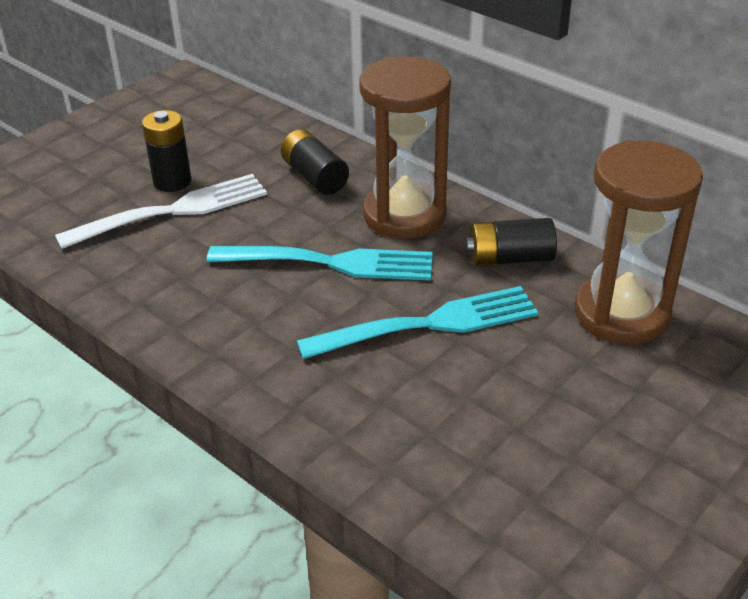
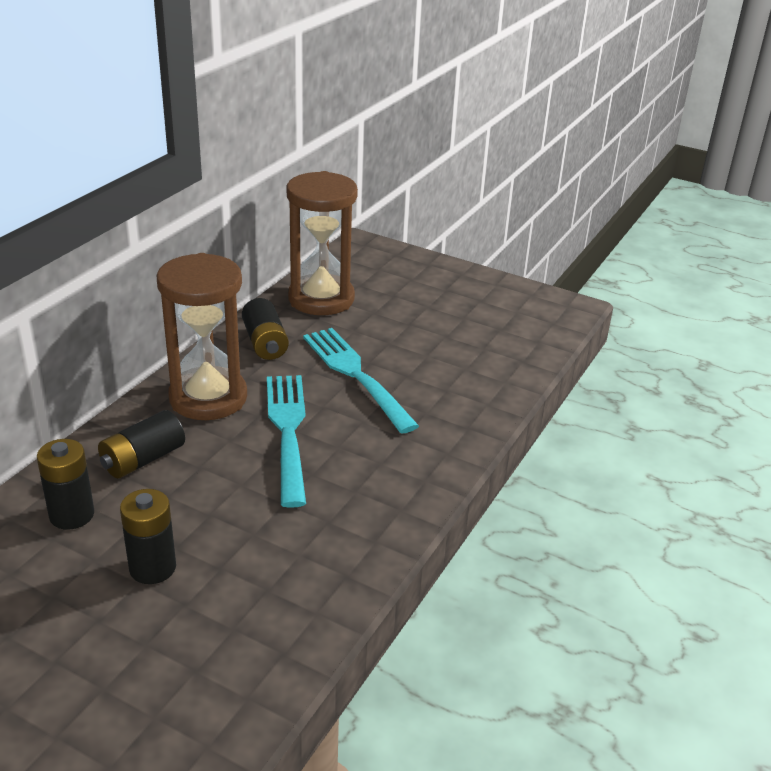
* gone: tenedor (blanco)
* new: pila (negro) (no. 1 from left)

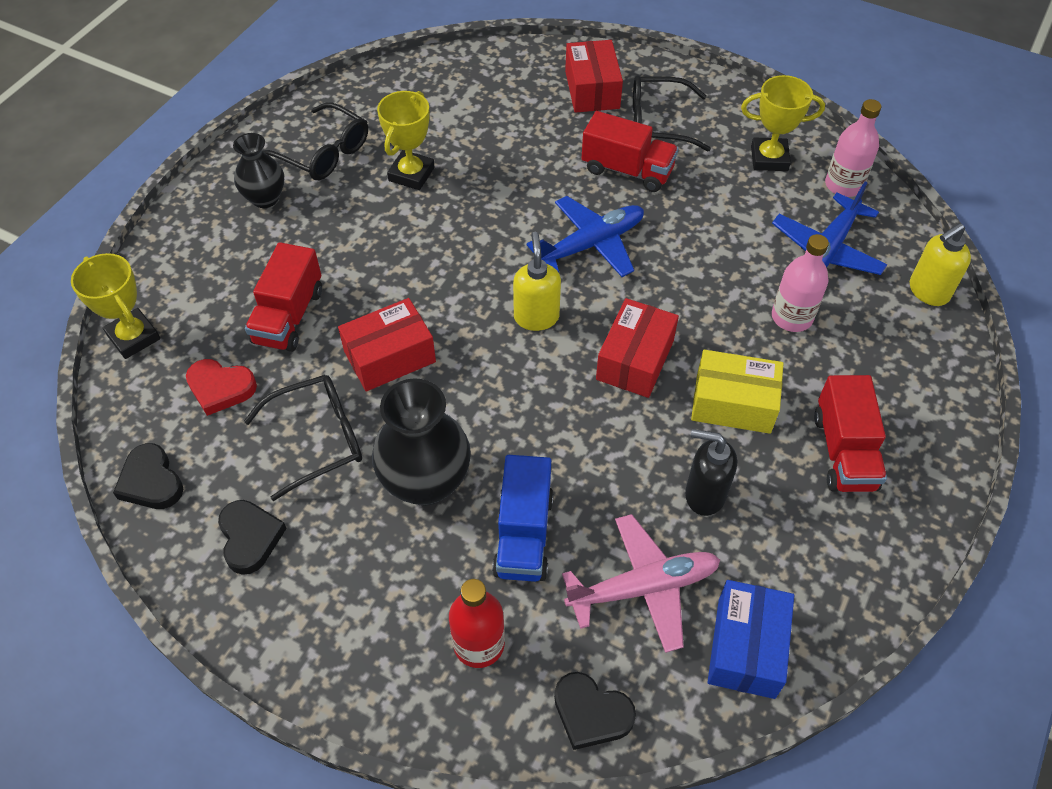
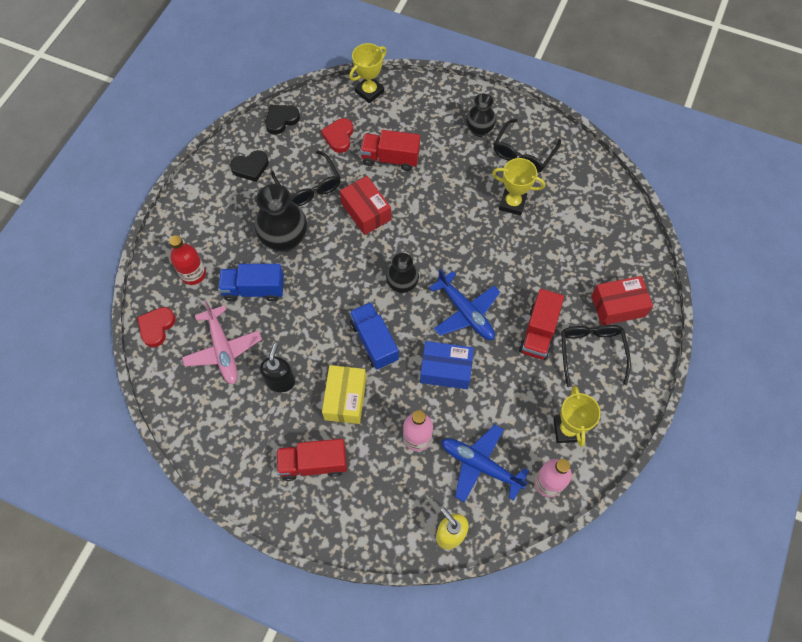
* swapped: dispensador de jabón (amarillo) (no. 1 from left) to florero (negro) (no. 2 from left)
* swapped: caja (rojo) (no. 3 from left) to camión (azul) (no. 2 from left)
* shifted: caja (azul)
* repainted: corazón (negro) (no. 3 from left) to corazón (rojo) (no. 1 from left)

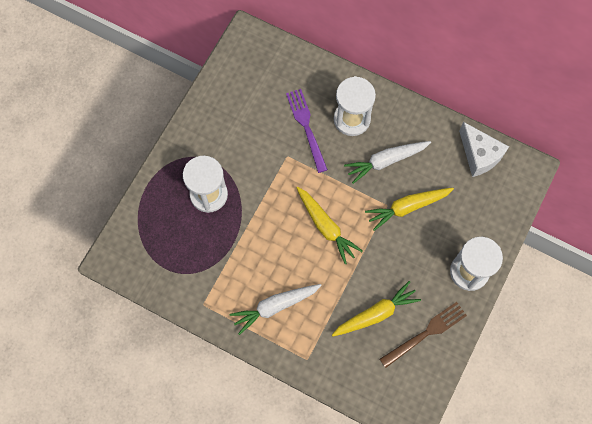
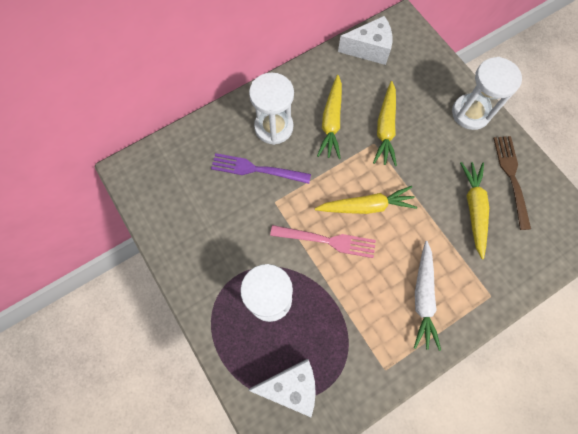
* repainted: zanahoria (blanco) (no. 2 from left) to zanahoria (amarillo) (no. 1 from left)
* new: tenedor (rosa)
* new: queso (blanco) (no. 1 from left)

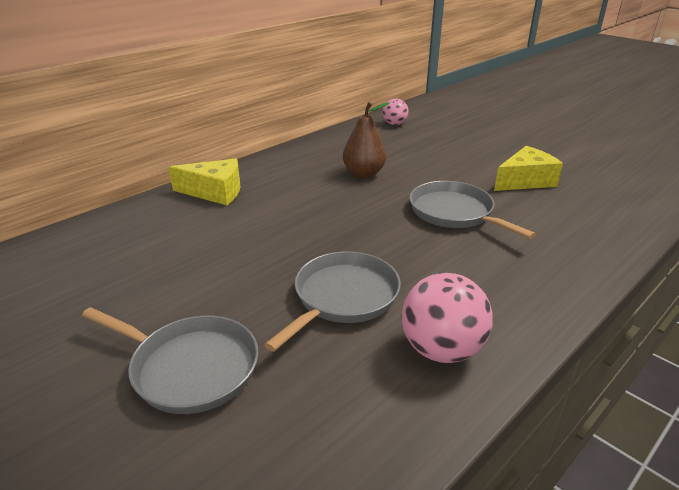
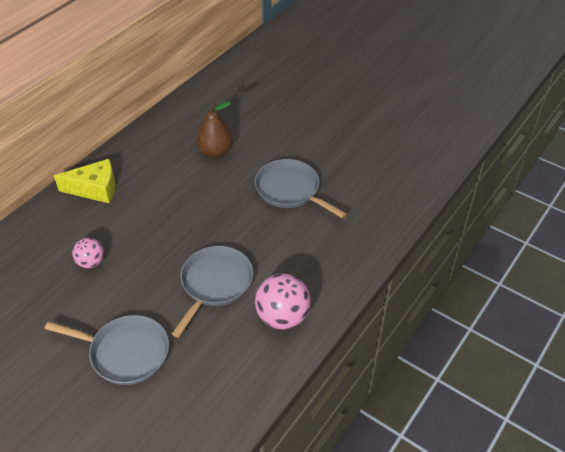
* shifted: pelota (rosa) (no. 1 from left)
* gone: queso (amarillo) (no. 2 from left)

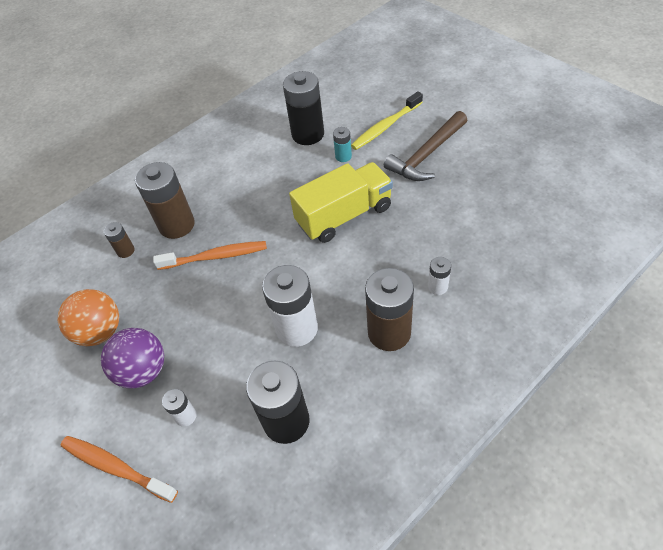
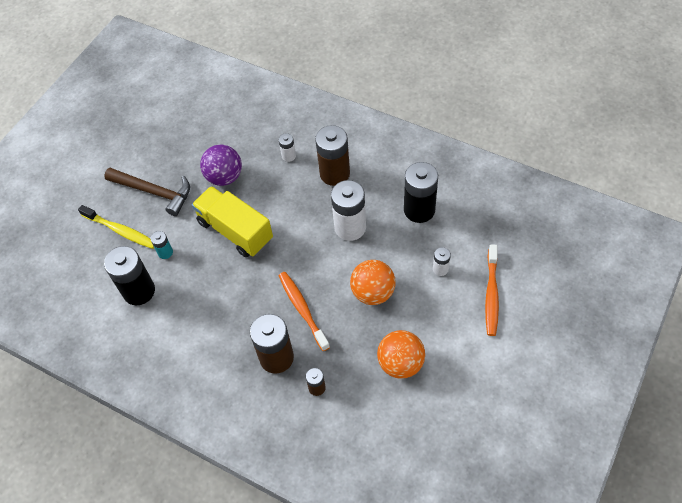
* shifted: pelota (morado)
* new: pelota (naranja) (no. 1 from left)

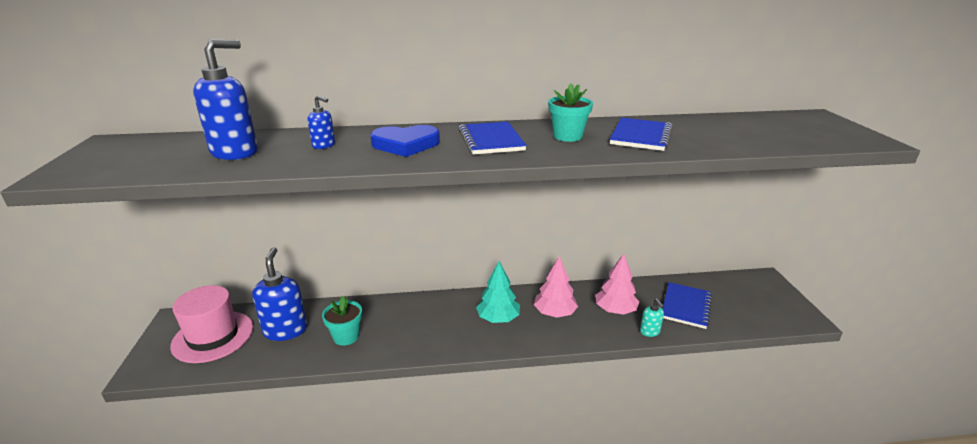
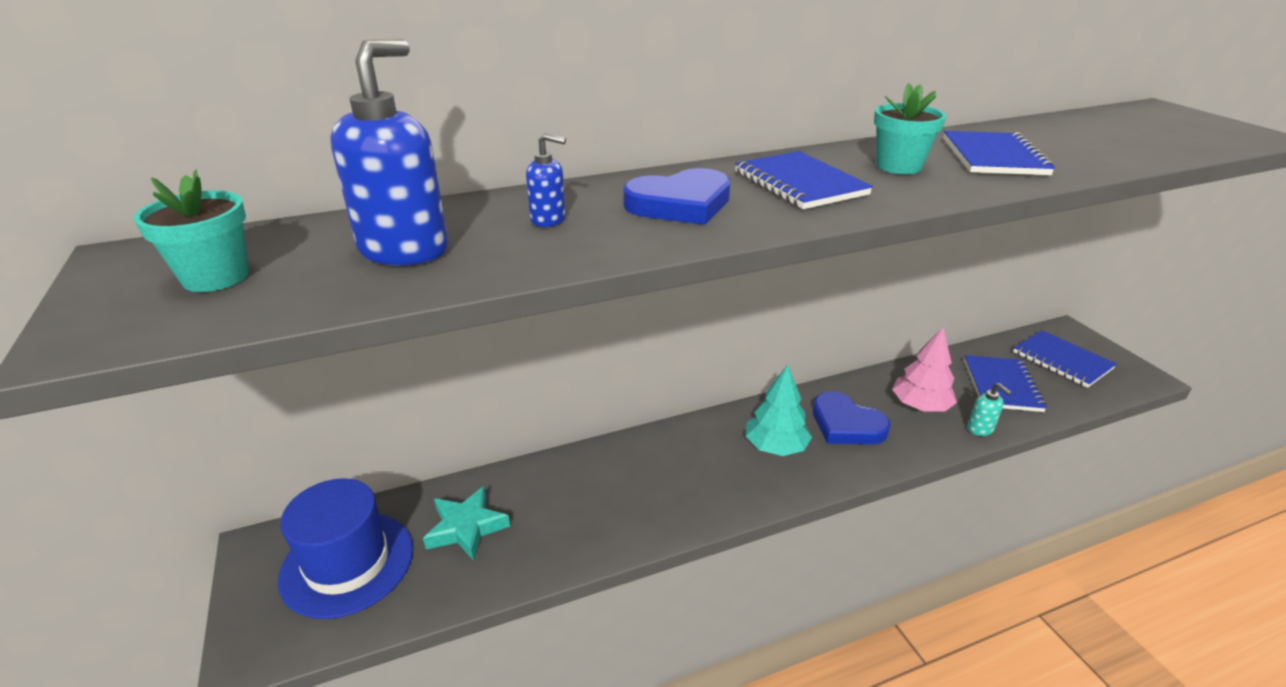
* swapped: dispensador de jabón (azul) (no. 2 from left) to estrella (turquesa)
* swapped: árbol (rosa) (no. 1 from left) to corazón (azul) (no. 2 from left)
* repainted: sombrero (rosa) to sombrero (azul)
* shifted: maceta (turquesa) (no. 1 from left)
* new: cuaderno (azul) (no. 4 from left)

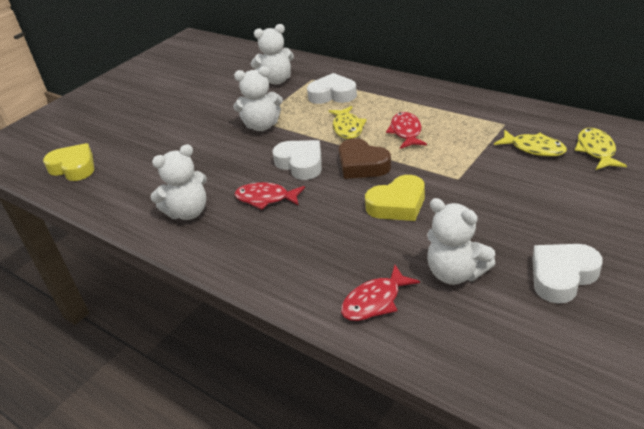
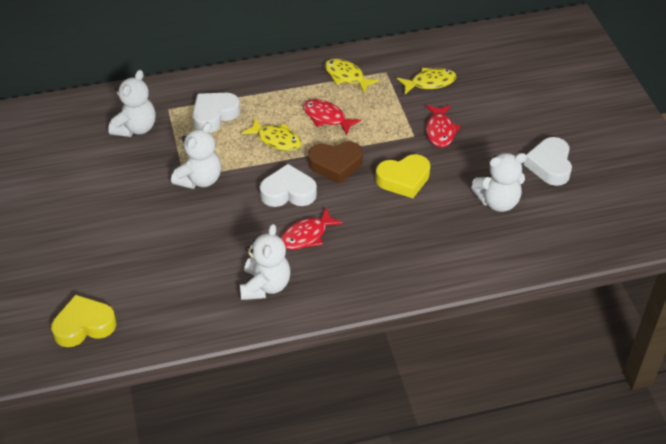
* shifted: pez (amarillo) (no. 3 from left in the first image) to pez (amarillo) (no. 2 from left)
* rotated: corazón (amarillo) (no. 2 from left) 60 degrees clockwise
* shifted: pez (rojo) (no. 2 from left in the first image) to pez (rojo) (no. 3 from left)

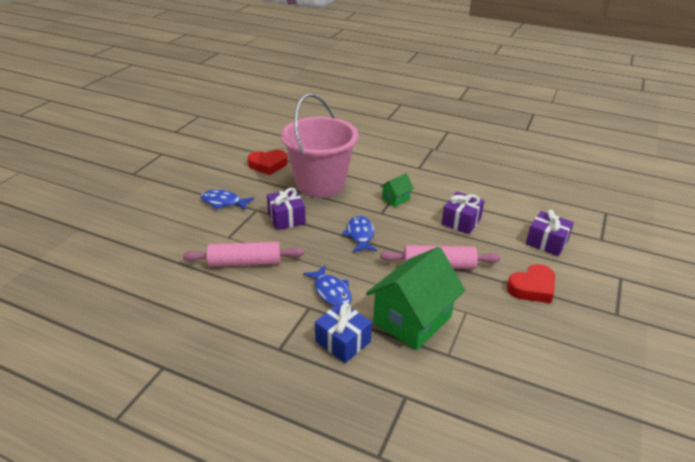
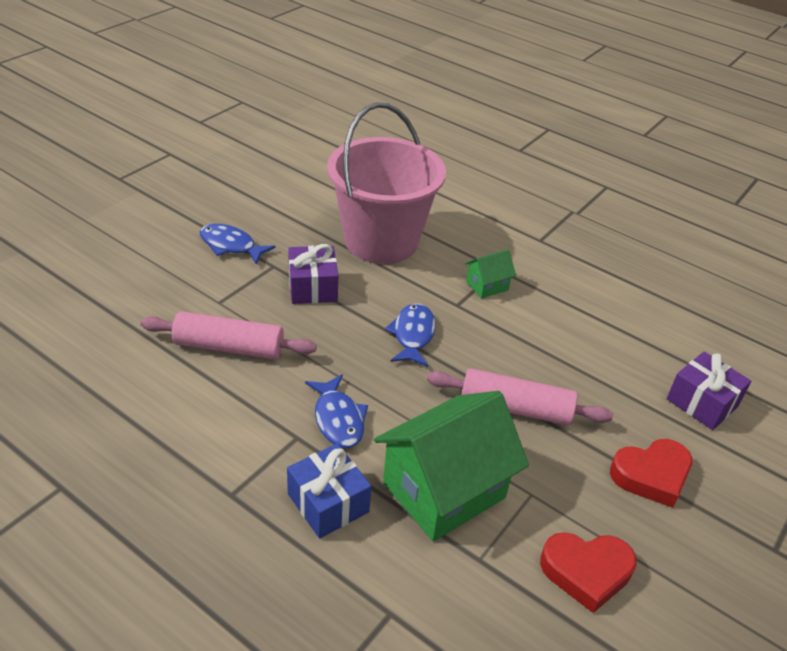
* shifted: corazón (rojo) (no. 1 from left)
* gone: regalo (morado) (no. 2 from left)

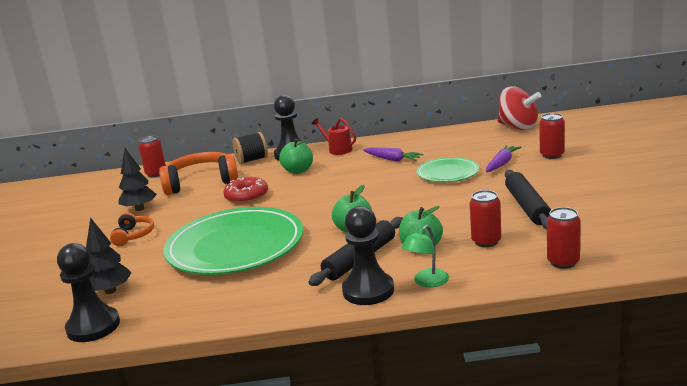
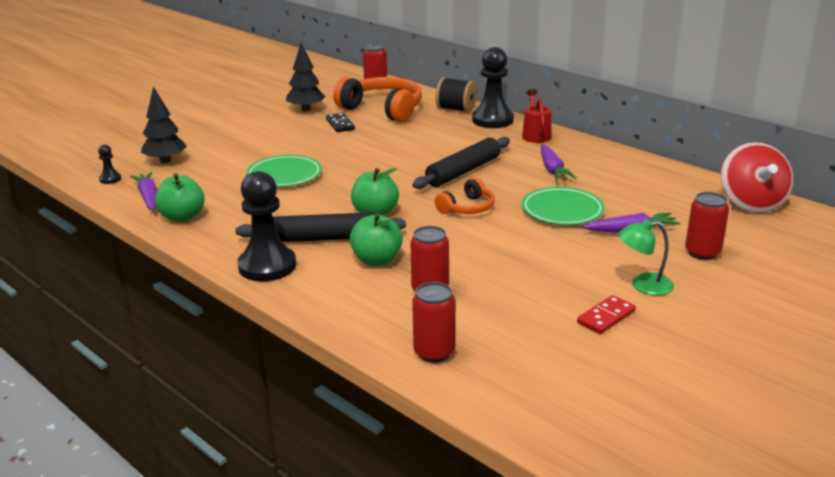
* shifted: manzana (verde) (no. 1 from left)
* shifted: rodillo (negro) (no. 2 from left)
* gone: rosquilla (rojo)
* scaled: plato (verde) (no. 1 from left) x0.51
* shifted: auriculares (naranja) (no. 1 from left in the first image) to auriculares (naranja) (no. 2 from left)
* shifted: lámpara (verde)
* scaled: peón (negro) (no. 1 from left) x0.44
* new: ficha de dominó (negro)
* new: zanahoria (morado) (no. 1 from left)
* new: ficha de dominó (rojo)

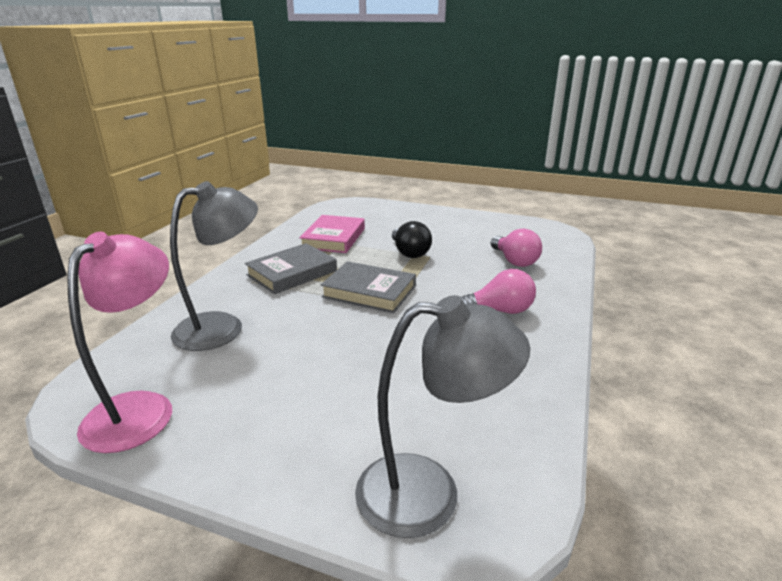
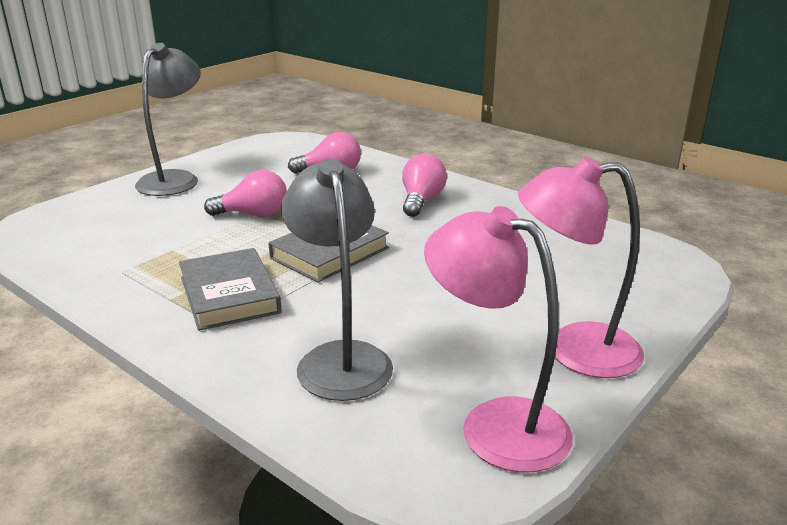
* gone: libro (rosa)
* repainted: bombilla (negro) to bombilla (rosa) (no. 1 from left)
* shifted: lámpara (gris) (no. 2 from left in the first image) to lámpara (gris) (no. 1 from left)
* new: lámpara (rosa) (no. 2 from left)

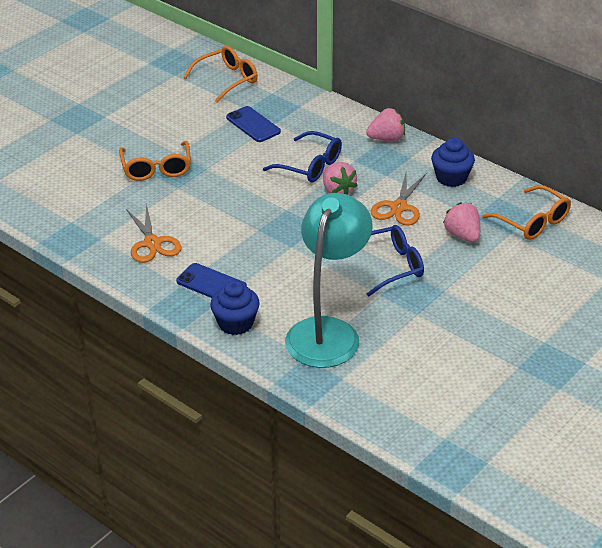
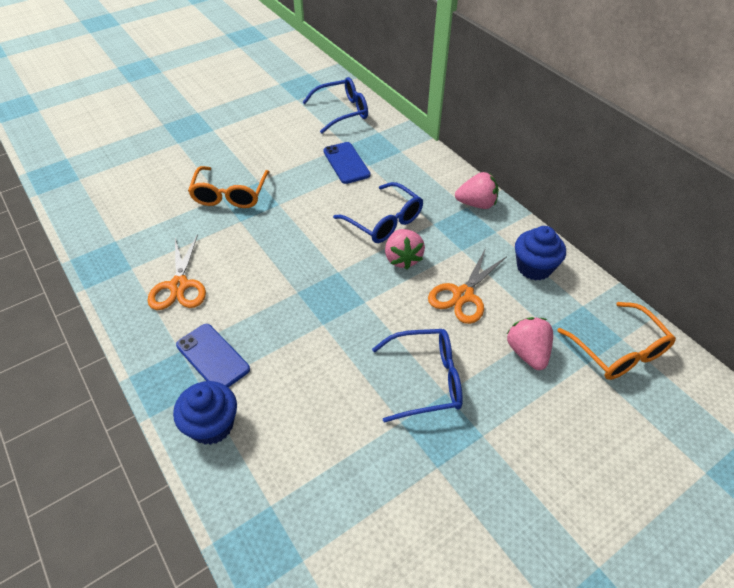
* repainted: gafas (naranja) (no. 2 from left) to gafas (azul) (no. 1 from left)
* gone: lámpara (turquesa)

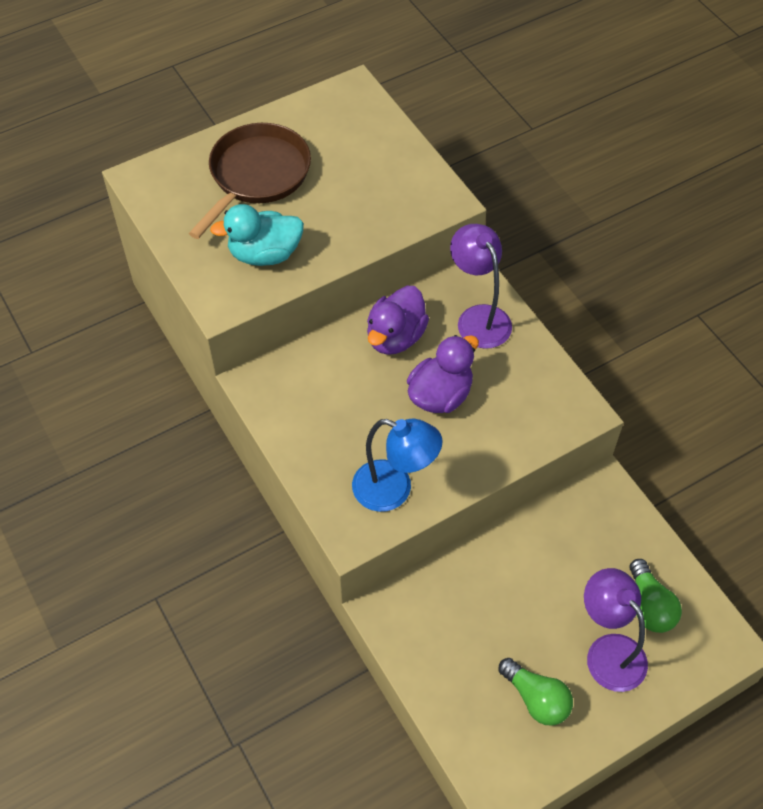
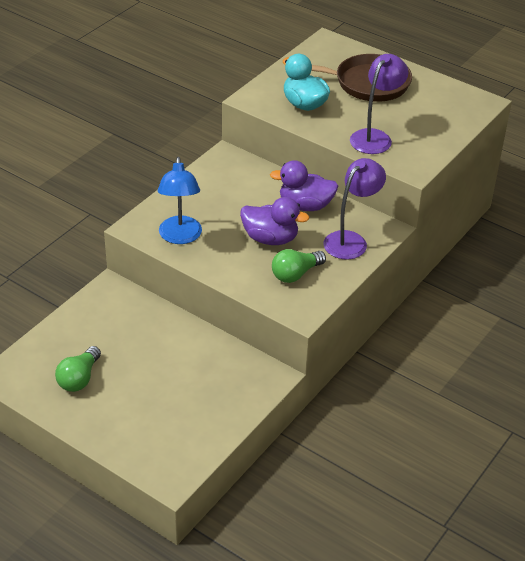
* shifted: bombilla (verde) (no. 2 from left)
* shifted: lámpara (morado) (no. 2 from left)

